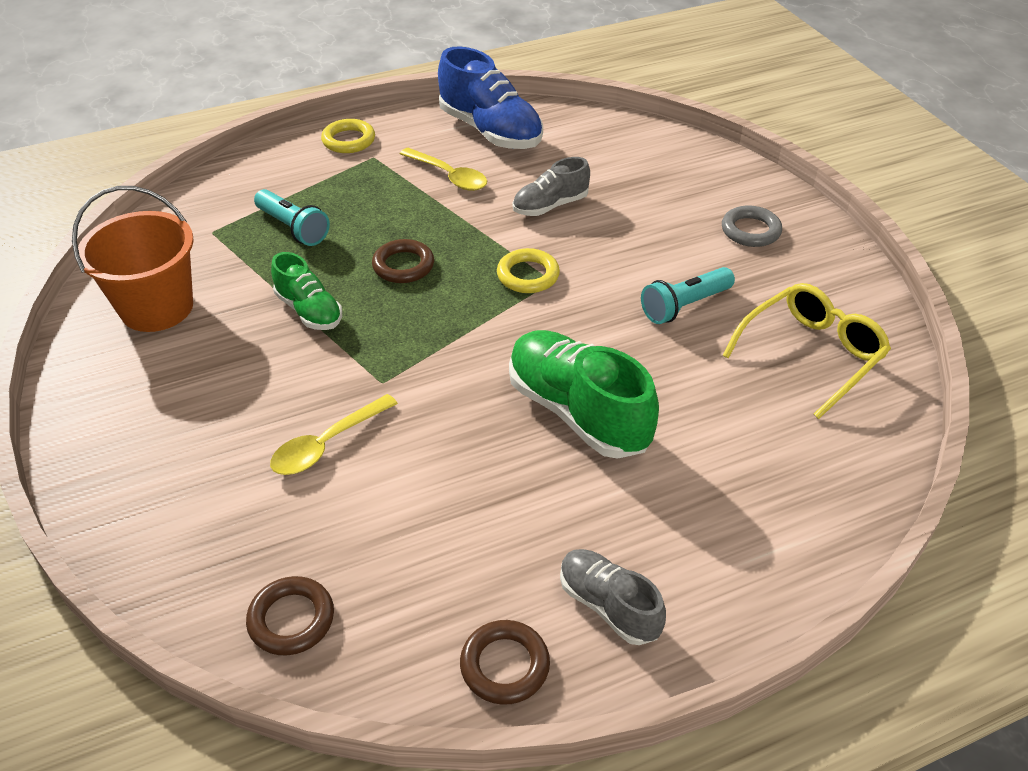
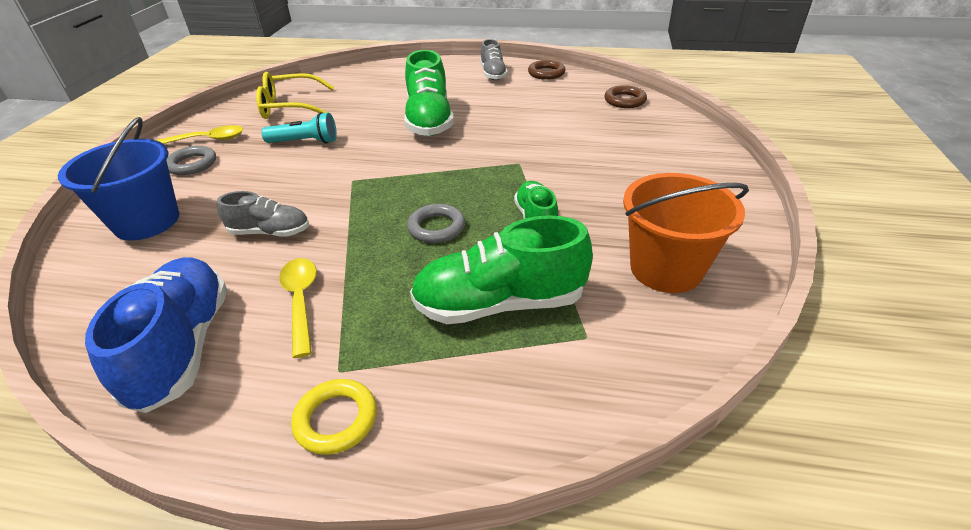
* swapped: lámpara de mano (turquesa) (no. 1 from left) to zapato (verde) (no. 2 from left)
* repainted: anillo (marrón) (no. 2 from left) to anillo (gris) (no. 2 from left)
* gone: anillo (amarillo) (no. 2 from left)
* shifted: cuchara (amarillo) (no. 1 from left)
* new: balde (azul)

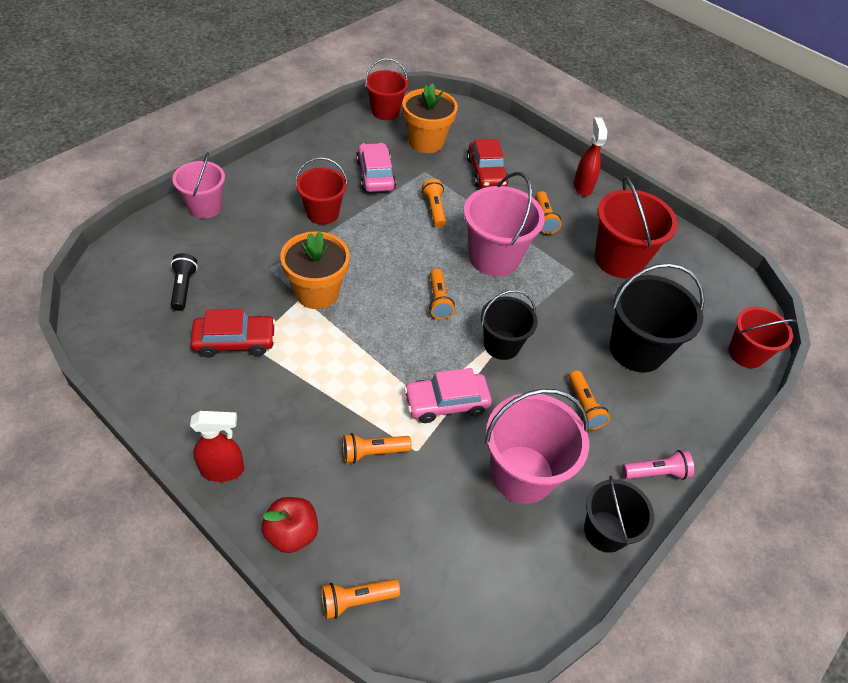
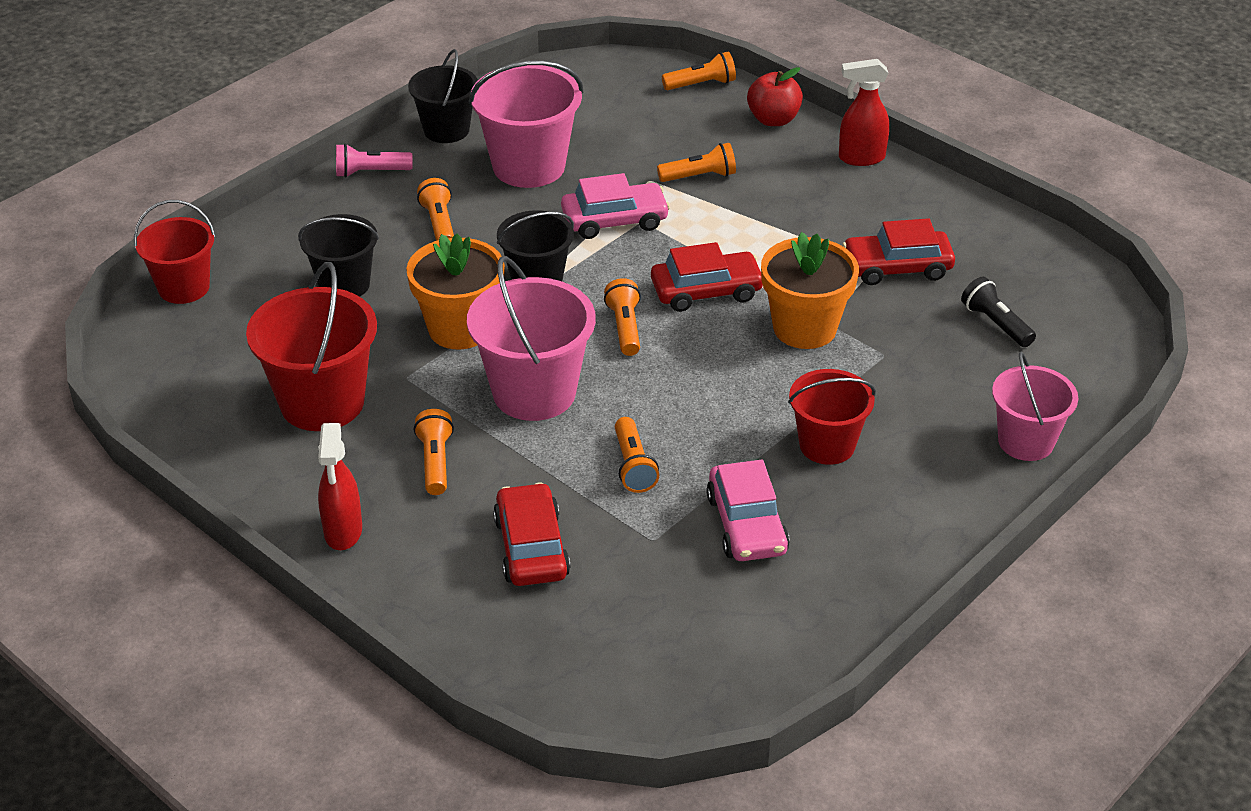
* gone: balde (rojo) (no. 2 from left)
* shifted: maceta (naranja) (no. 2 from left in the first image) to maceta (naranja) (no. 1 from left)
* rotated: lámpara de mano (negro) 150 degrees clockwise
* scaled: balde (negro) (no. 3 from left in the first image) x0.65
* new: coche (rojo) (no. 2 from left)

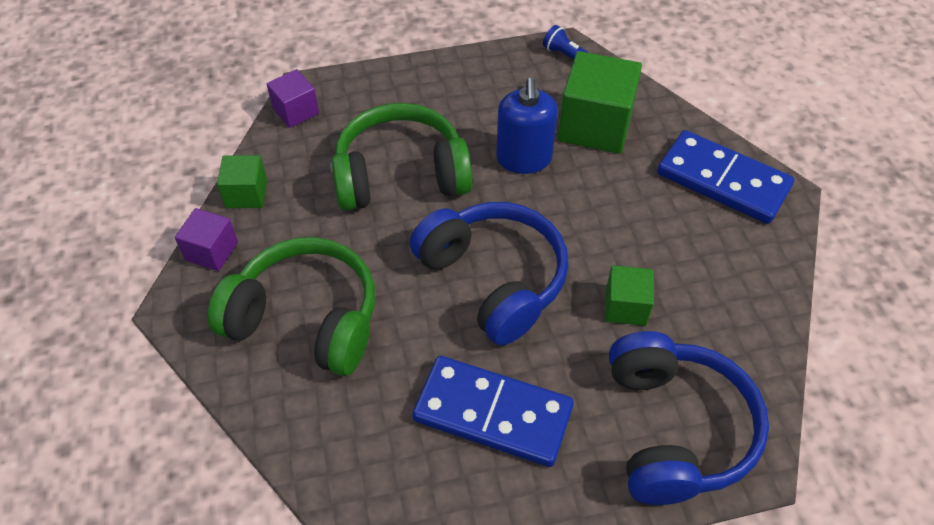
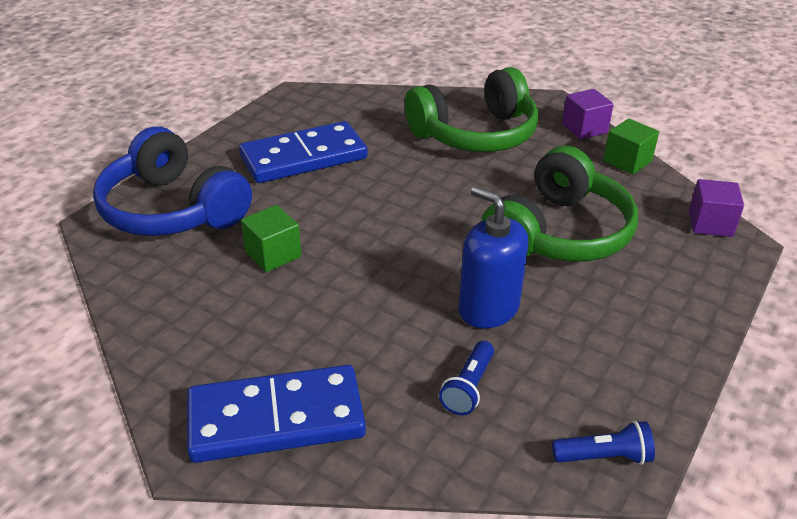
* swapped: cubo (verde) (no. 2 from left) to lámpara de mano (azul) (no. 1 from left)
* gone: auriculares (azul) (no. 1 from left)

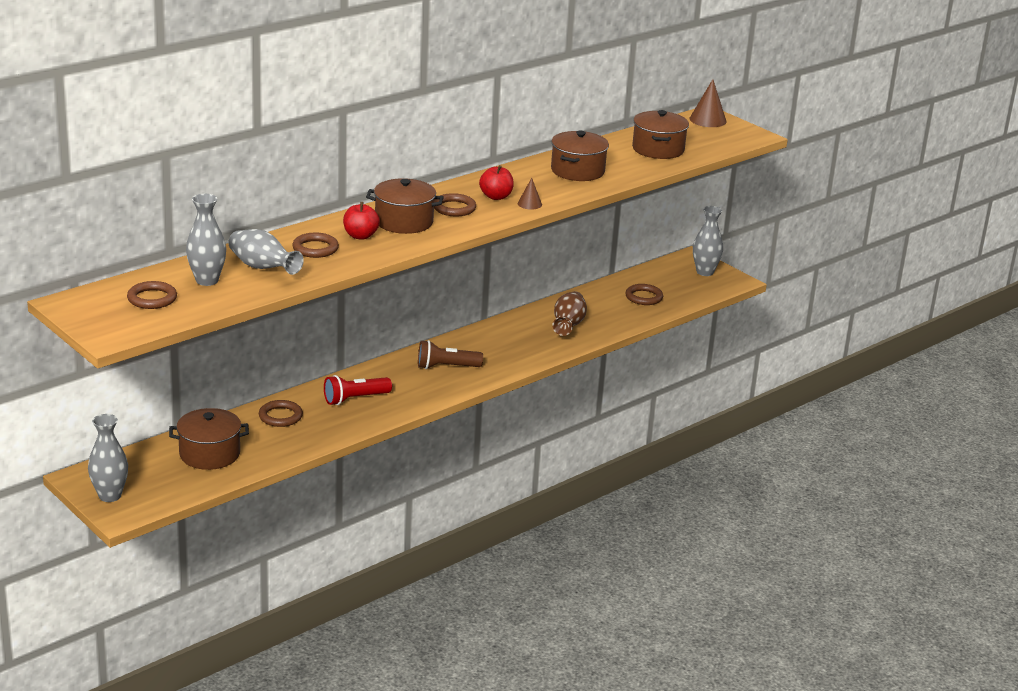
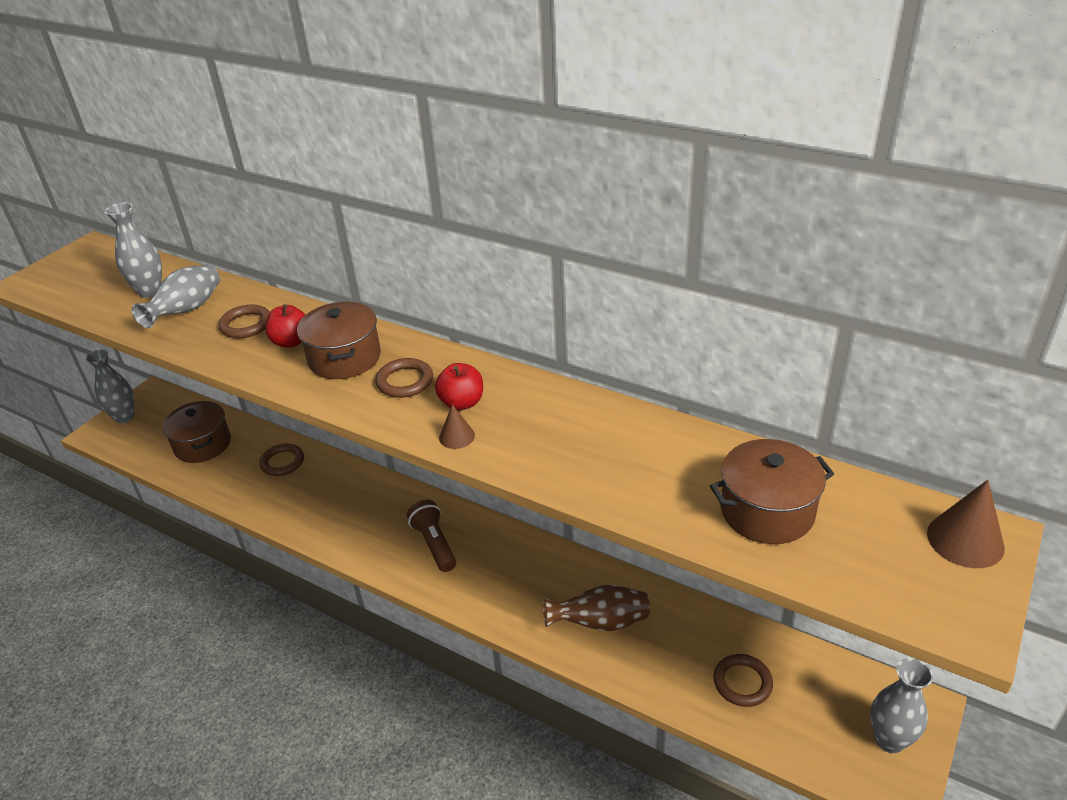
* gone: olla (marrón) (no. 3 from left)
* gone: anillo (marrón) (no. 1 from left)
* gone: lámpara de mano (rojo)

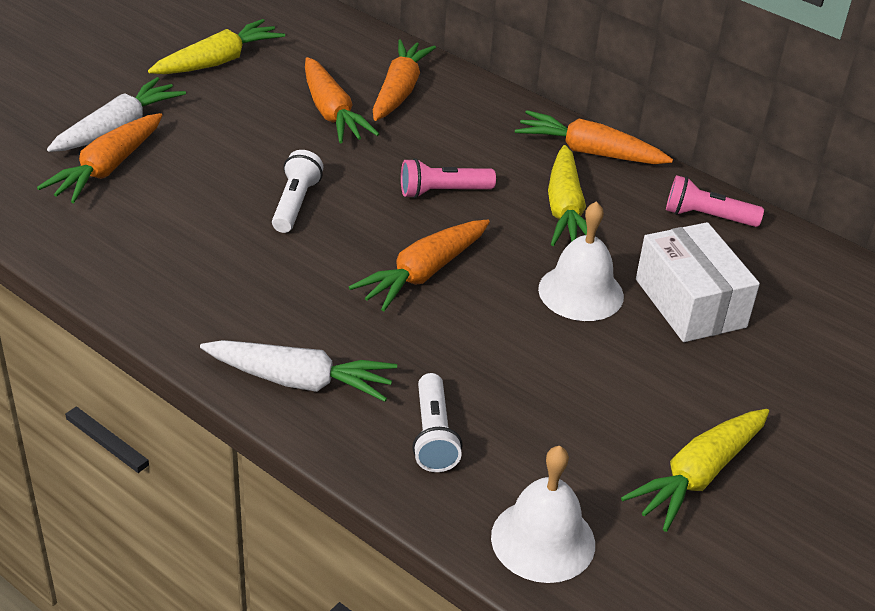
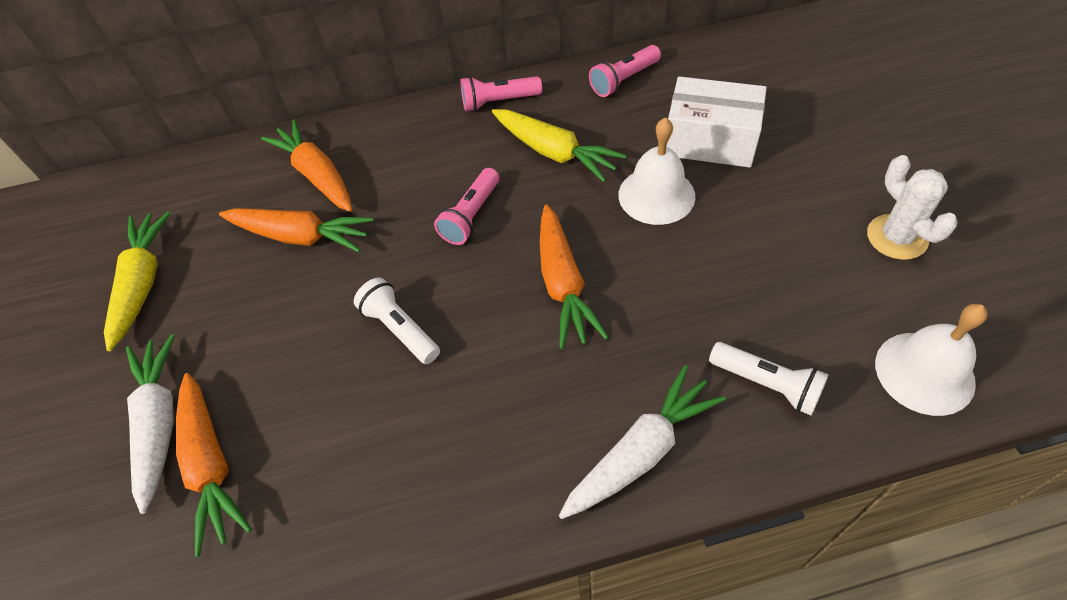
* swapped: zanahoria (naranja) (no. 5 from left) to lámpara de mano (rosa) (no. 2 from left)
* swapped: zanahoria (amarillo) (no. 3 from left) to cactus (blanco)

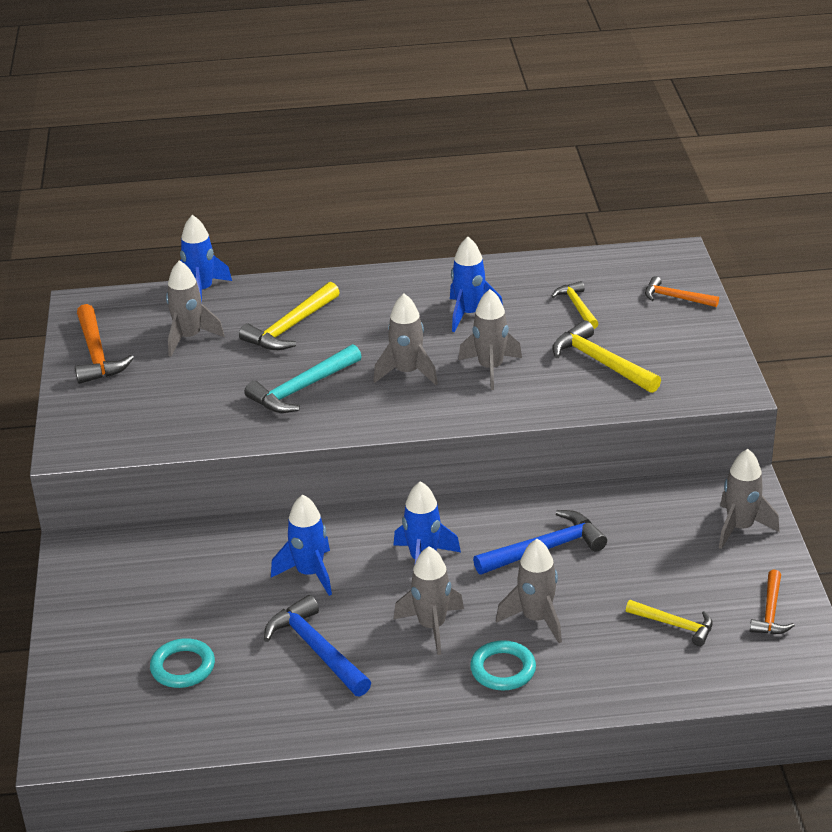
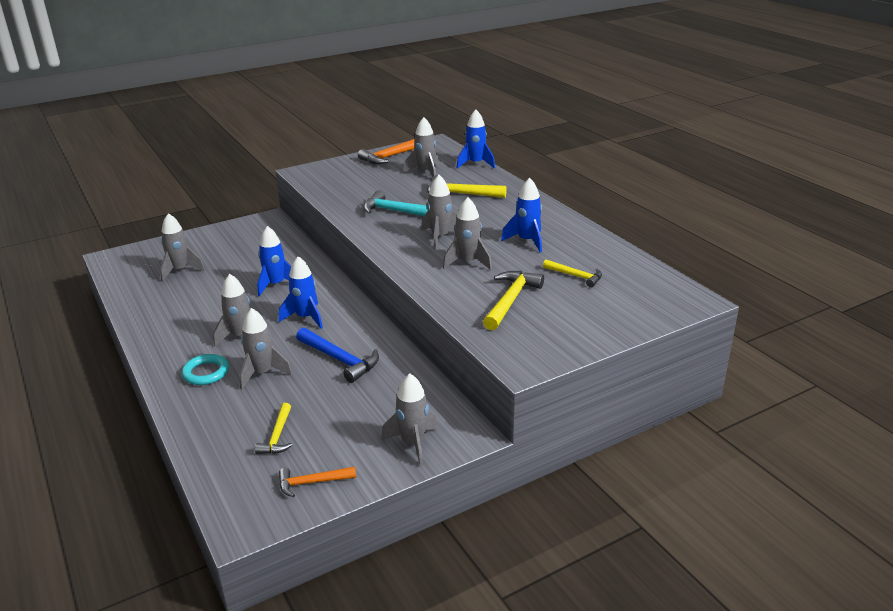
* gone: martillo (naranja) (no. 2 from left)
* rotated: martillo (amarillo) (no. 2 from left in the first image) 75 degrees clockwise
* gone: martillo (azul) (no. 1 from left)
* swapped: anillo (turquesa) (no. 1 from left) to cohete (gris) (no. 1 from left)

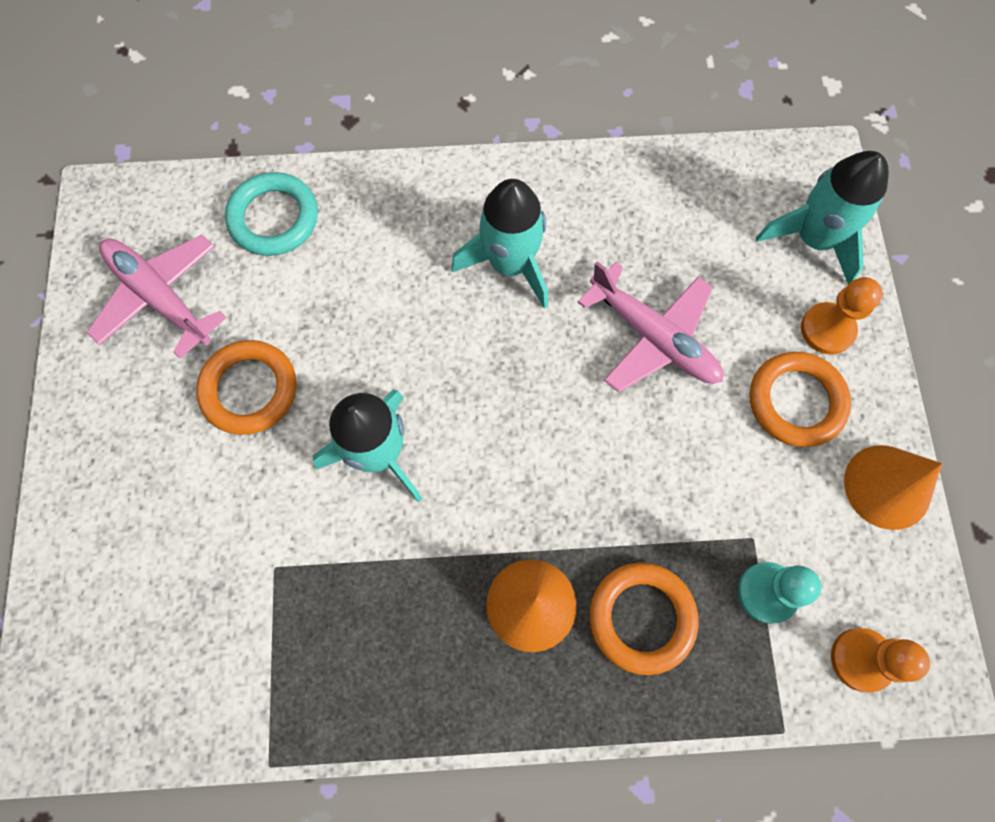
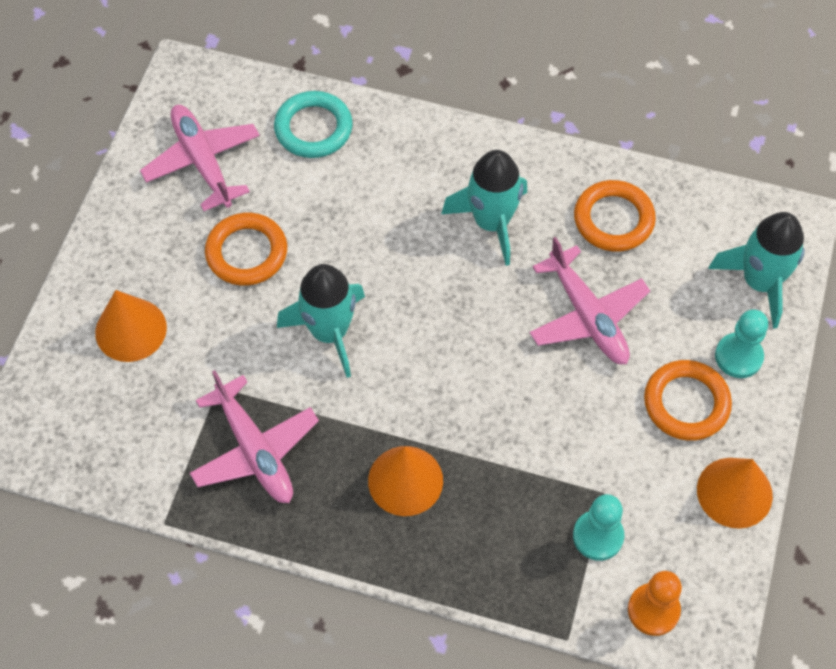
* repainted: peón (naranja) (no. 1 from left) to peón (turquesa) (no. 2 from left)
* shifted: anillo (naranja) (no. 2 from left)
* new: cono (naranja) (no. 1 from left)
* new: avión (rosa) (no. 2 from left)

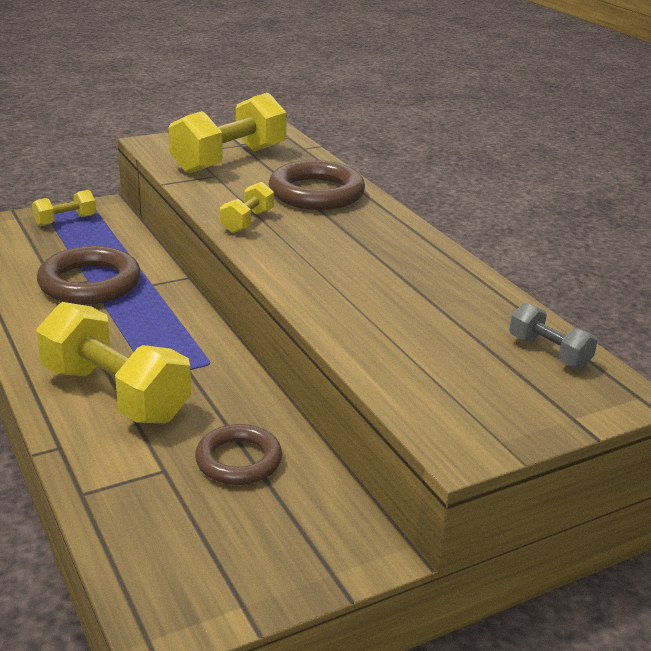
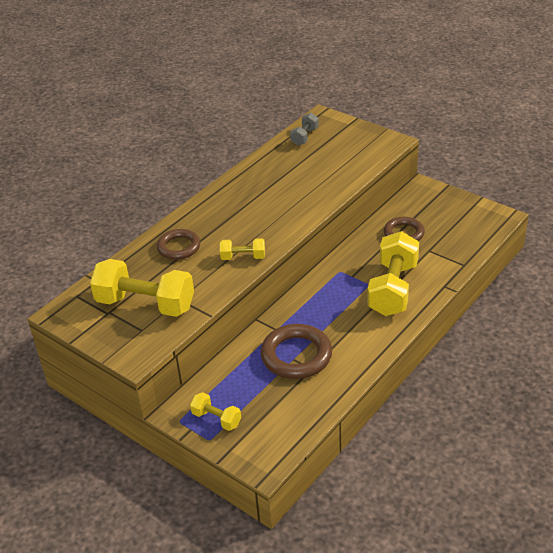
* scaled: anillo (marrón) (no. 3 from left in the first image) x0.65

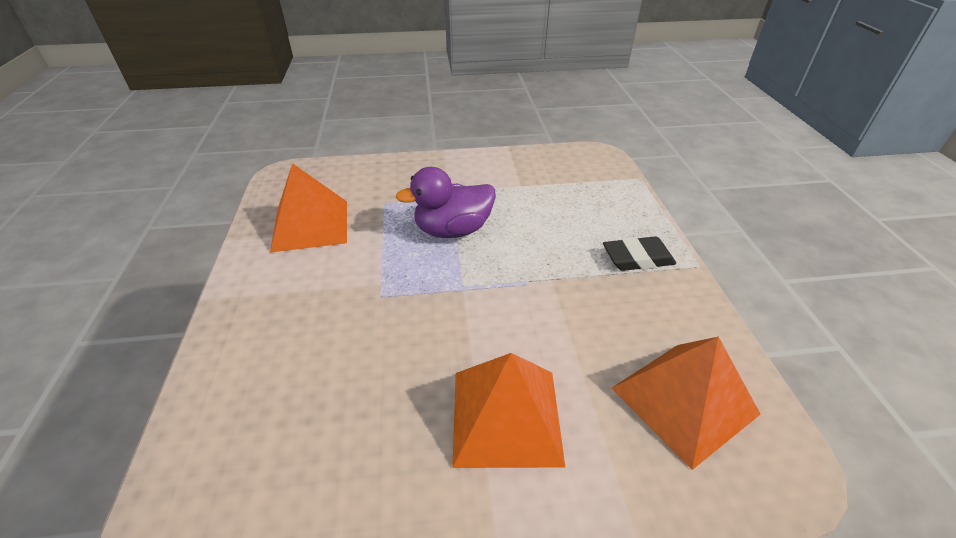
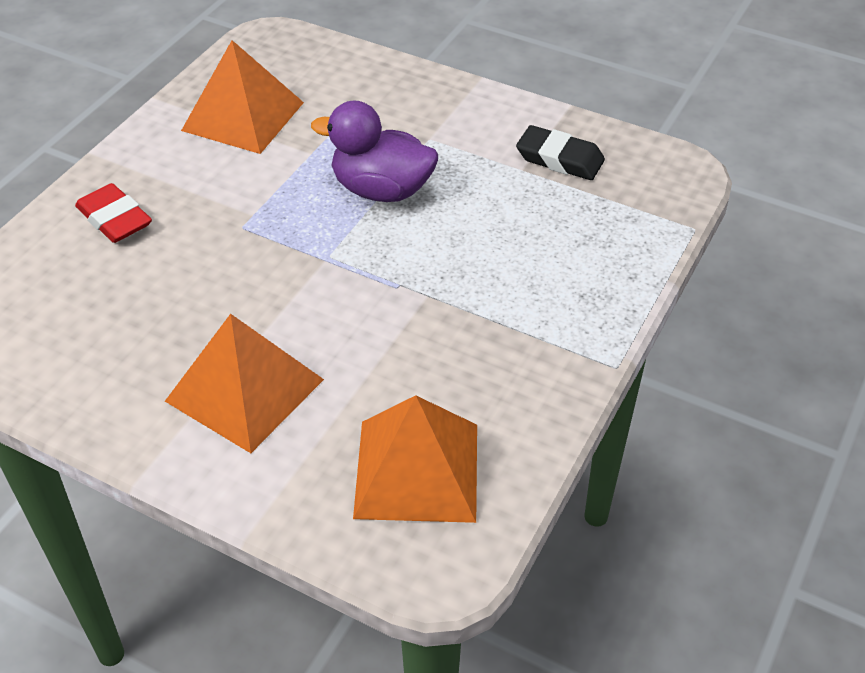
* shifted: goma de borrar (negro)
* new: goma de borrar (rojo)

